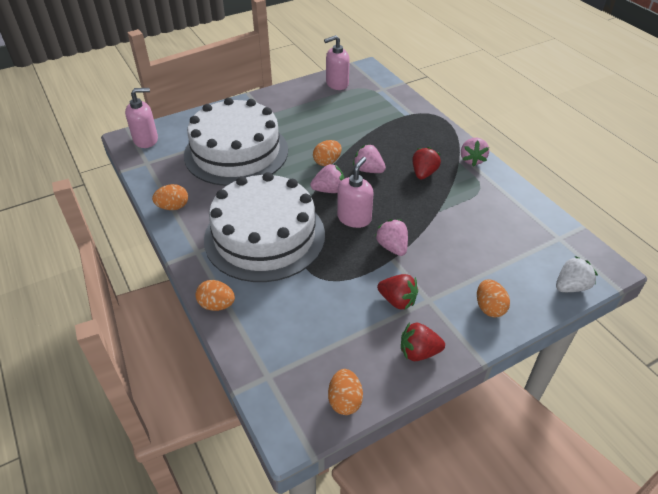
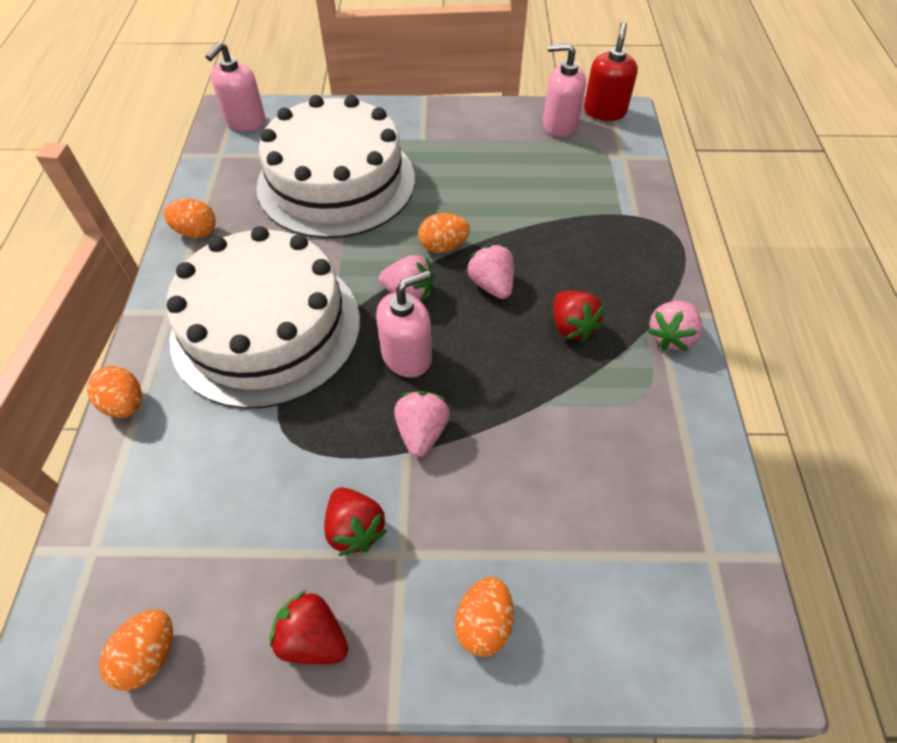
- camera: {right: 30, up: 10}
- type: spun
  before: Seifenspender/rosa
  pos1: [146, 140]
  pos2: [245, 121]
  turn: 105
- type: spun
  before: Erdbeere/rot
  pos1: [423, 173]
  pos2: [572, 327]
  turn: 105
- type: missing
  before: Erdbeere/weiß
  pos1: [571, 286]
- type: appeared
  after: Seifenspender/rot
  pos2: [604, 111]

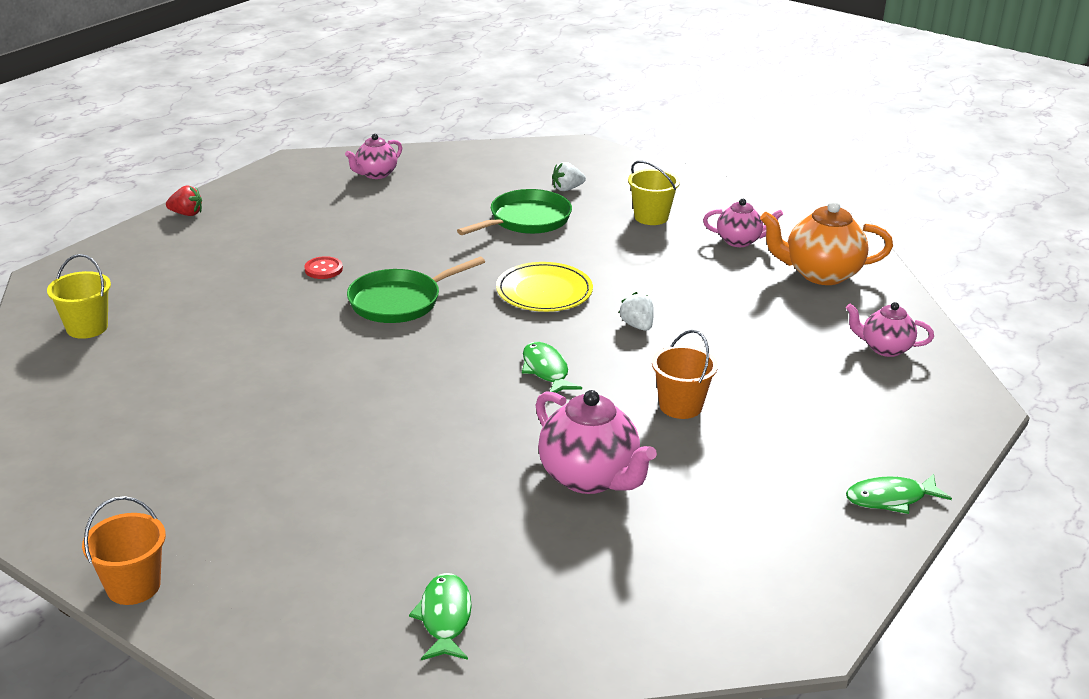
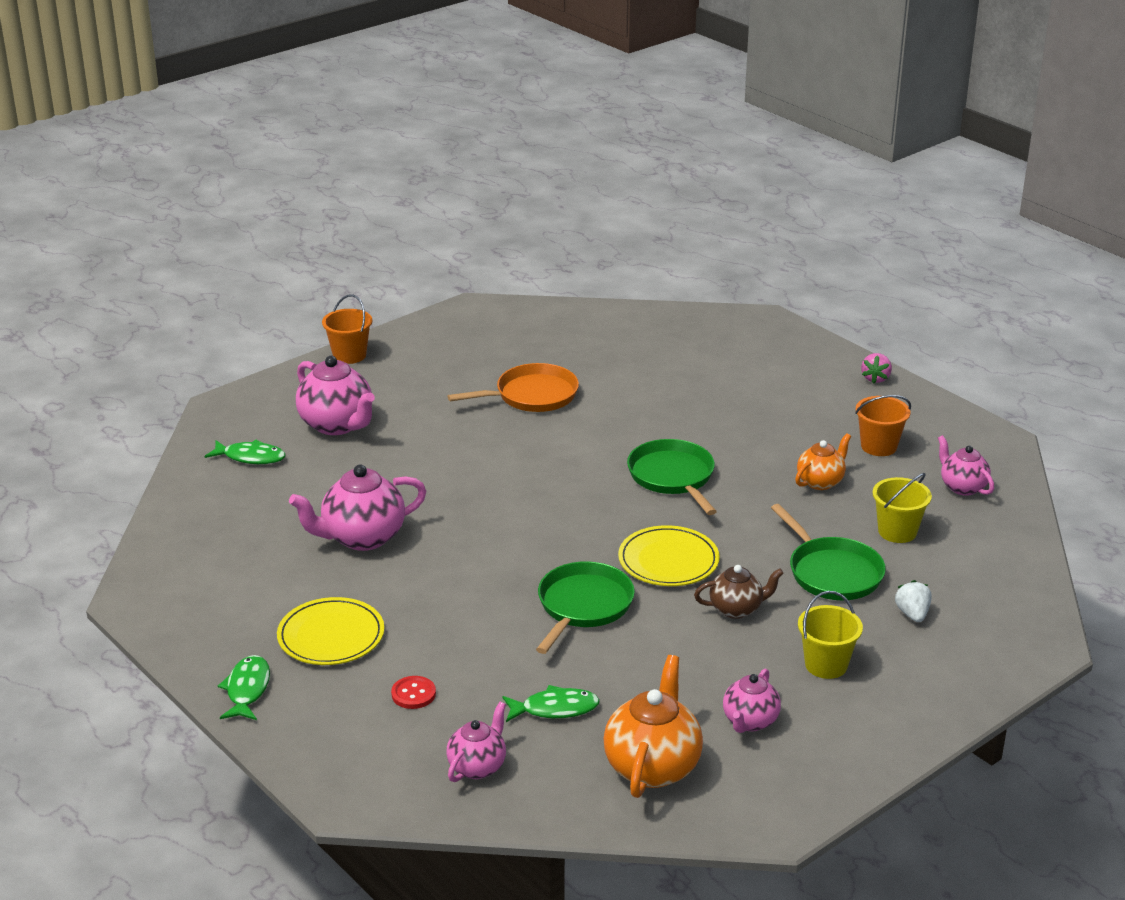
- camera: {right: 105, up: 0}
- type: colour
  before: Erdbeere/rot
  after: Erdbeere/rosa
  pos1: [187, 214]
  pos2: [875, 378]
- type: relocated
  before: Eimer/gelb
  pos1: [87, 328]
  pos2: [897, 531]
- type: relocated
  before: Knopf/rot
  pos1: [323, 269]
  pos2: [413, 694]
- type: exchanged
  before: Erdbeere/weiß
  after: Pfanne/grün
  pos1: [637, 326]
  pos2: [583, 606]
- type: relocated
  before: Eimer/orange
  pos1: [680, 406]
  pos2: [878, 446]
- type: relocated
  before: Fisch/grün
  pos1: [546, 370]
  pos2: [555, 709]
- type: appeared
  after: Teekanne/rosa
  pos2: [337, 425]
- type: appeared
  after: Pfanne/orange
  pos2: [532, 396]
- type: appeared
  after: Teekanne/orange
  pos2: [820, 482]
- type: appeared
  after: Teekanne/braun
  pos2: [736, 609]
- type: appeared
  after: Teller/gelb
  pos2: [331, 636]

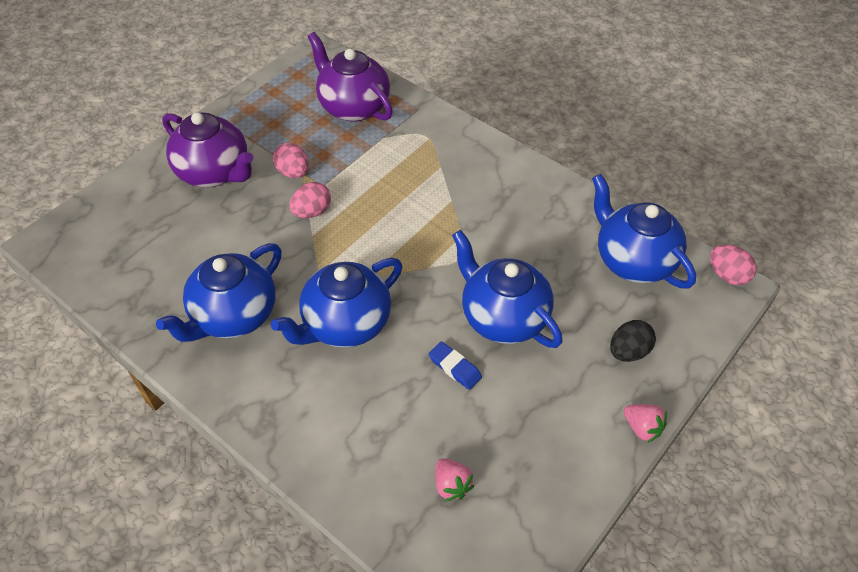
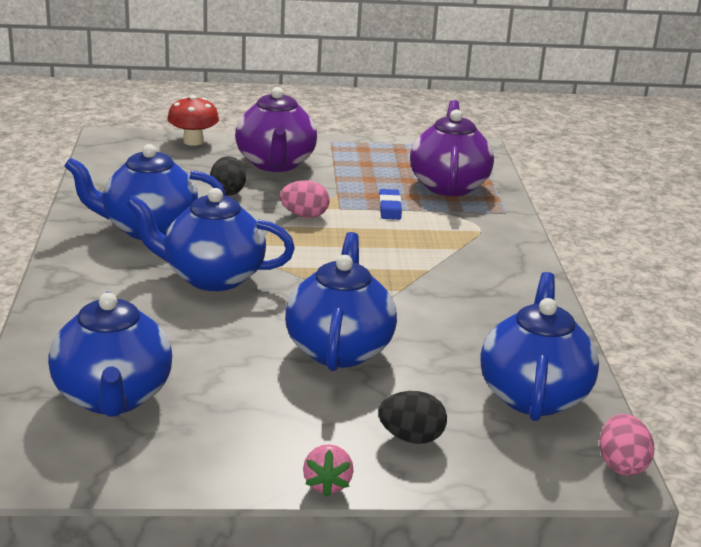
- camera: {right: 45, up: -25}
- type: missing
  before: Ei/rosa
  pos1: [293, 172]
- type: relocated
  before: Radiergummi/blau
  pos1: [455, 367]
  pos2: [389, 208]
- type: exchanged
  before: Erdbeere/rosa
  after: Teekanne/blau
  pos1: [451, 485]
  pos2: [113, 397]
- type: appeared
  after: Pilz/rot
  pos2: [193, 141]
- type: appeared
  after: Ei/schwarz
  pos2: [228, 192]

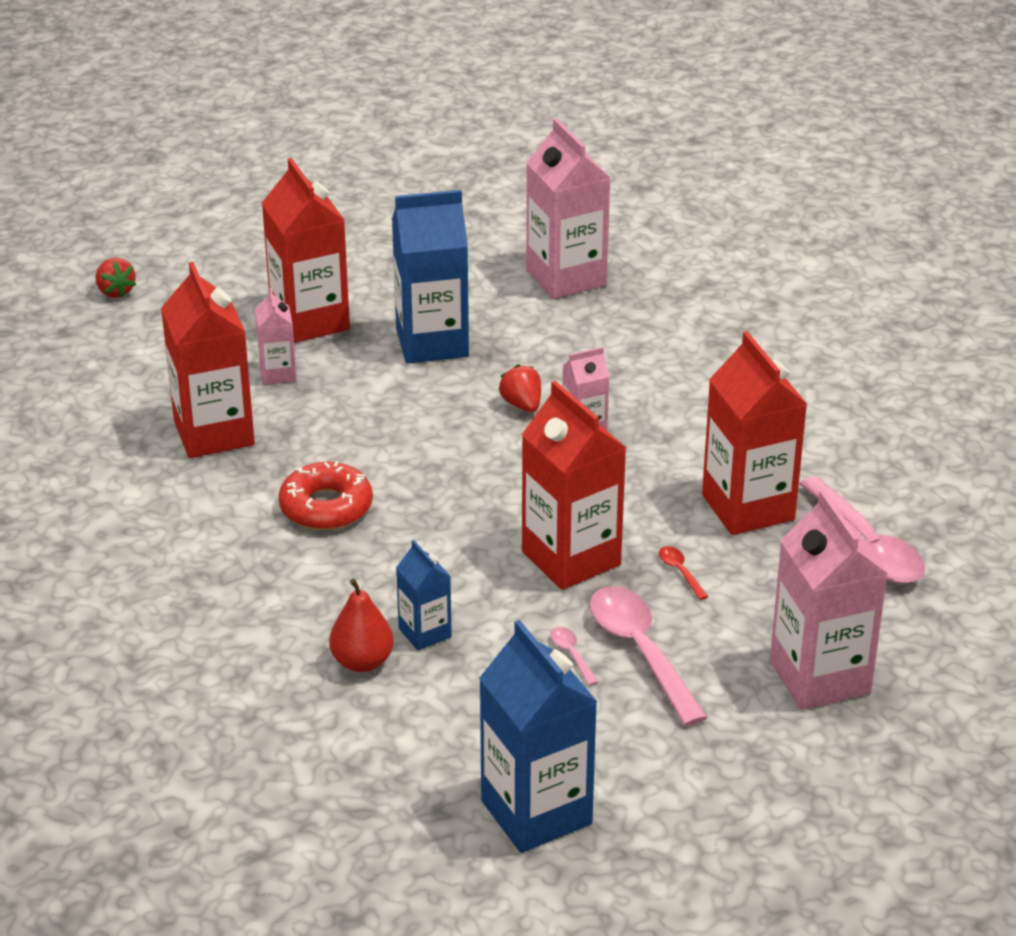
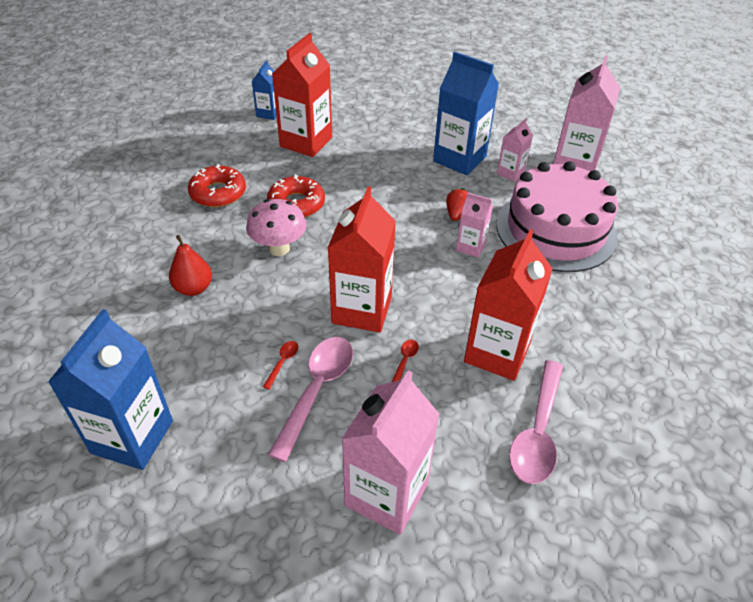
- camera: {right: 45, up: 10}
- type: missing
  before: Getränkekarton/rot
  pos1: [310, 321]
- type: missing
  before: Erdbeere/rot
  pos1: [115, 292]
- type: relocated
  before: Getränkekarton/rosa
  pos1: [278, 374]
  pos2: [510, 173]
- type: relocated
  before: Getränkekarton/blau
  pos1: [425, 633]
  pos2: [268, 113]
- type: colour
  before: Löffel/rosa
  after: Löffel/rot
  pos1: [571, 654]
  pos2: [282, 362]
- type: appeared
  after: Kuchen/rosa
  pos2: [556, 230]
- type: appeared
  after: Donut/rot
  pos2: [218, 193]
- type: appeared
  after: Pilz/rosa
  pos2: [279, 248]

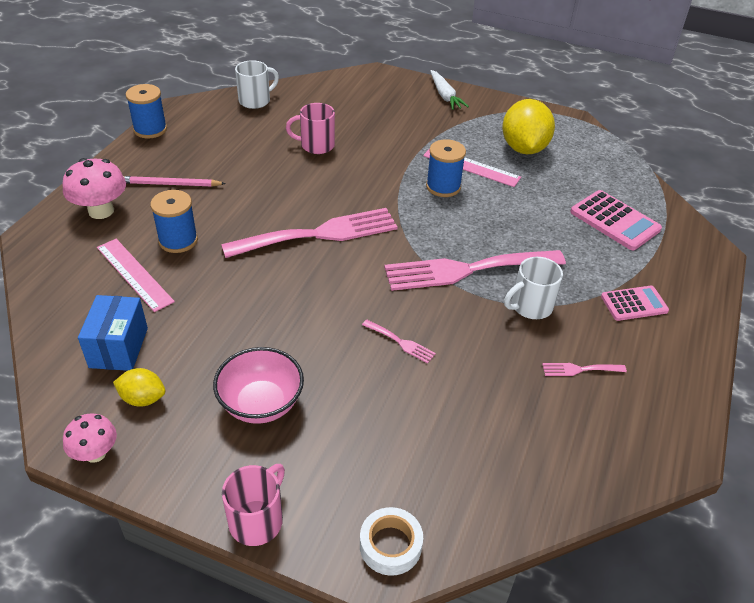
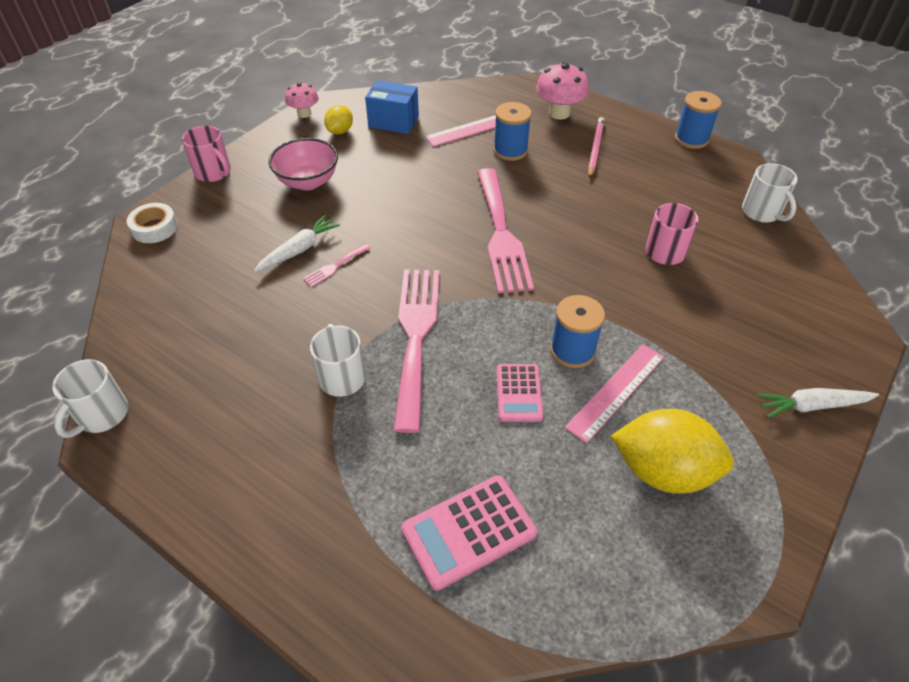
- camera: {right: 105, up: 5}
- type: relocated
  before: Taschenrechner/rosa
  pos1: [634, 304]
  pos2: [518, 393]
- type: missing
  before: Gabel/rosa
  pos1: [579, 369]
- type: appeared
  after: Karotte/weiß
  pos2: [299, 250]
- type: appeared
  after: Tasse/weiß
  pos2: [102, 415]

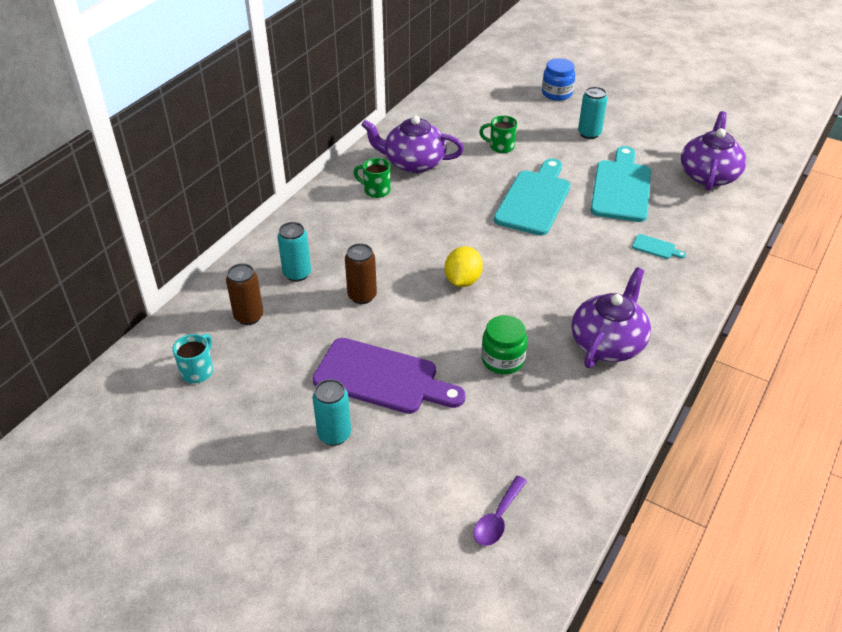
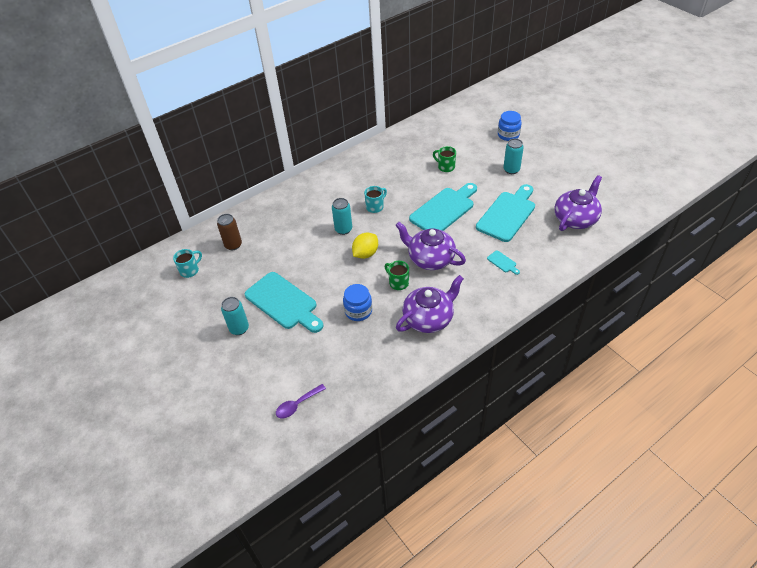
- camera: {right: 25, up: 5}
- type: relocated
  before: Teekanne/lila
  pos1: [413, 163]
  pos2: [430, 258]
- type: relocated
  before: Tasse/grün
  pos1: [376, 190]
  pos2: [398, 283]
- type: relocated
  before: Dose/türkis
  pos1: [297, 274]
  pos2: [343, 229]
- type: missing
  before: Dose/braun
  pos1: [362, 296]
- type: colour
  before: Einmachglas/grün
  after: Einmachglas/blau
  pos1: [503, 360]
  pos2: [358, 311]
- type: colour
  before: Schneidebrett/lila
  after: Schneidebrett/türkis
  pos1: [382, 378]
  pos2: [283, 302]
- type: appeared
  after: Tasse/türkis
  pos2: [375, 207]

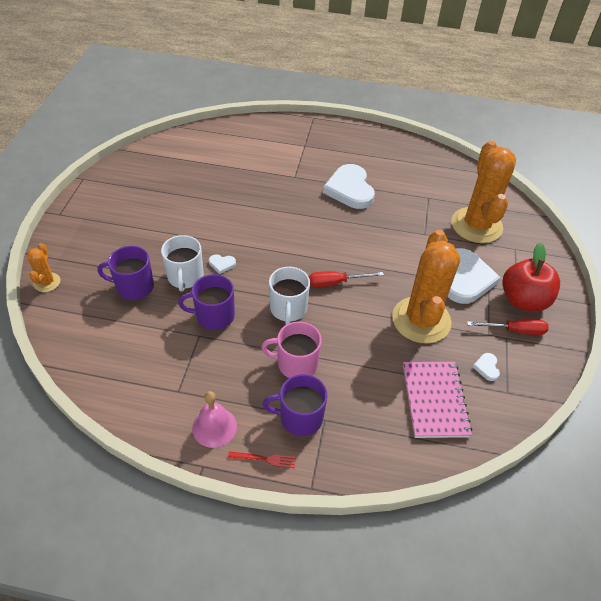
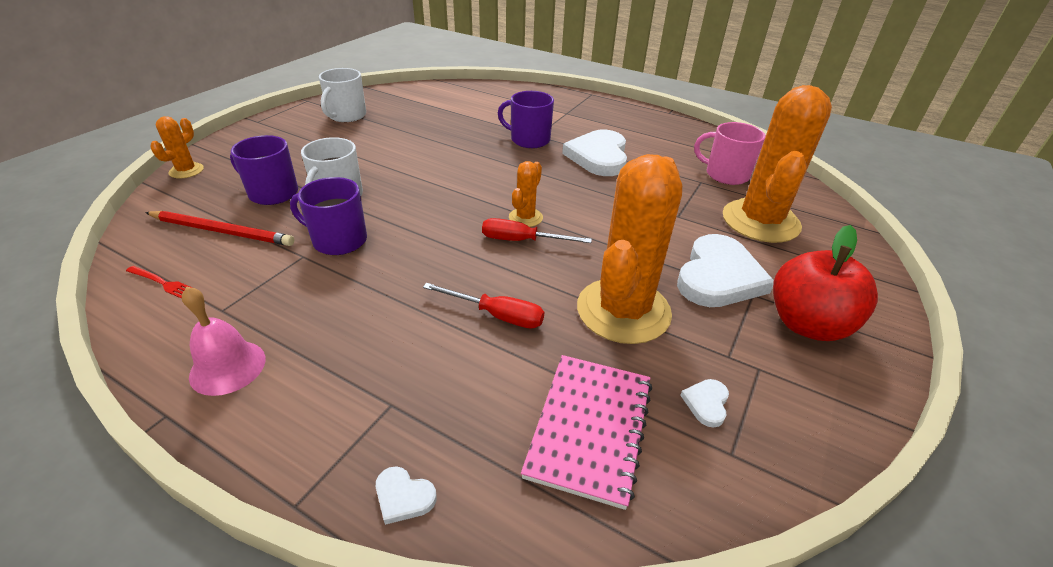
- camera: {right: 20, up: -10}
- type: relocated
  before: Herz/weiß
  pos1: [222, 264]
  pos2: [403, 497]
- type: relocated
  before: Tasse/weiß
  pos1: [288, 309]
  pos2: [346, 116]
- type: relocated
  before: Schraubenzieher/rot
  pos1: [515, 330]
  pos2: [497, 315]
- type: relocated
  before: Tasse/rosa
  pos1: [296, 364]
  pos2: [725, 174]
- type: relocated
  before: Tasse/lila
  pos1: [300, 417]
  pos2: [529, 140]
- type: relocated
  before: Gabel/rot
  pos1: [265, 459]
  pos2: [163, 283]
- type: appeared
  after: Kaktus/orange
  pos2: [525, 217]
- type: appeared
  after: Bleistift/rot
  pos2: [222, 231]

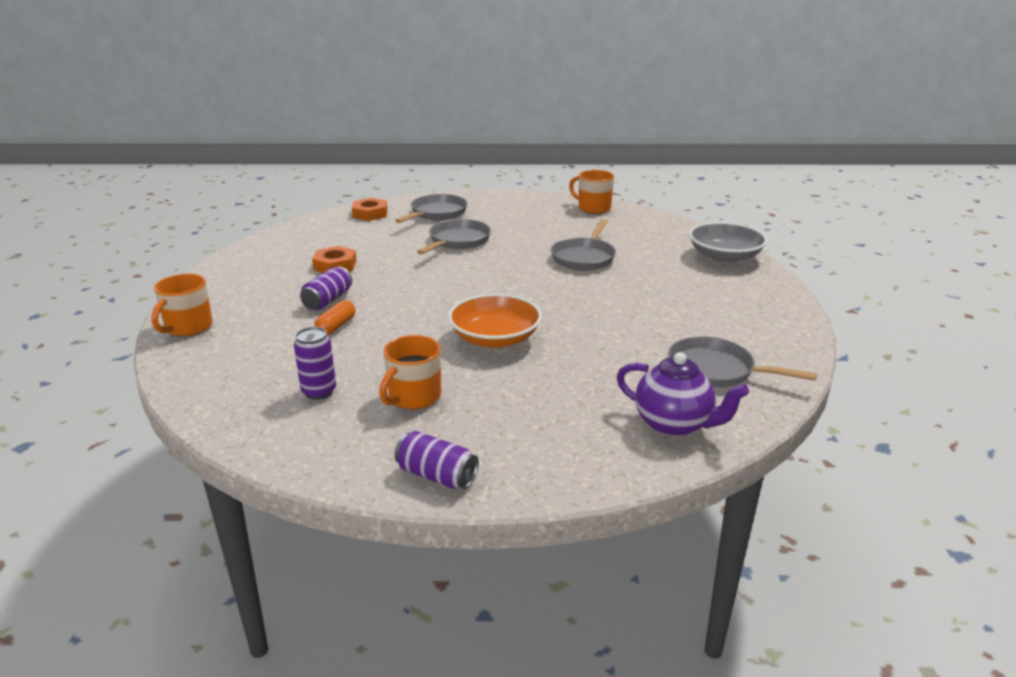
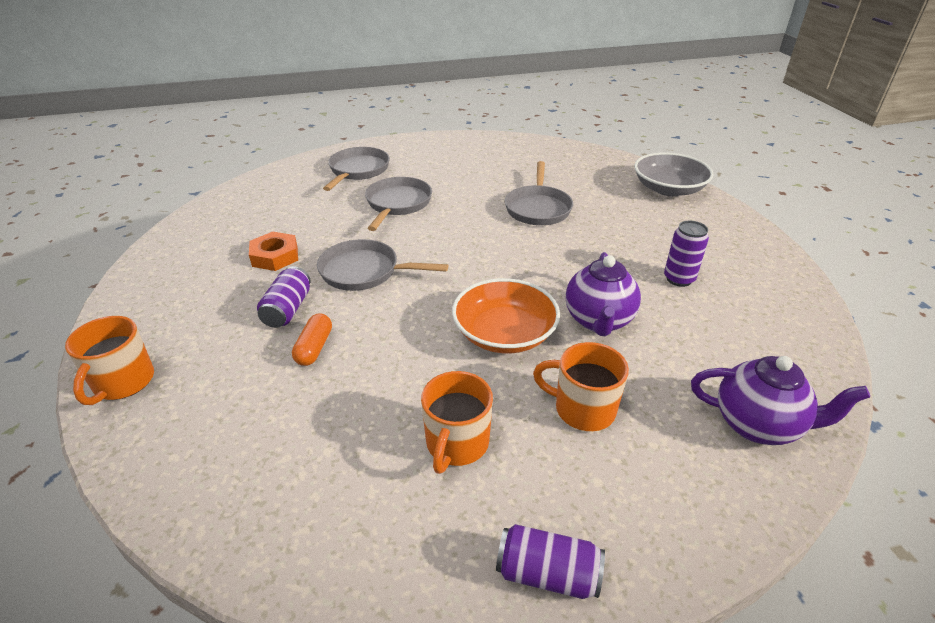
- camera: {right: -15, up: 10}
- type: relocated
  before: Tasse/orange
  pos1: [593, 208]
  pos2: [583, 409]
- type: missing
  before: Sechskantmutter/orange
  pos1: [370, 214]
- type: relocated
  before: Dose/lila
  pos1: [319, 392]
  pos2: [679, 279]
- type: relocated
  before: Pfanne/grau
  pos1: [716, 370]
  pos2: [365, 272]
- type: appeared
  after: Teekanne/lila
  pos2: [598, 321]

